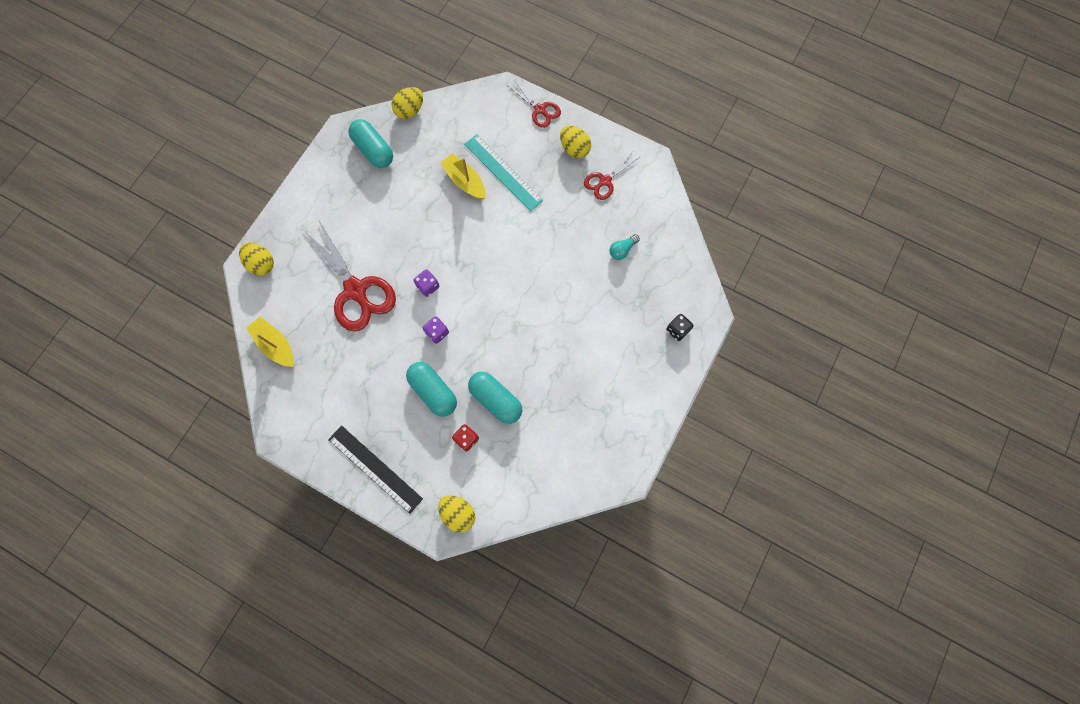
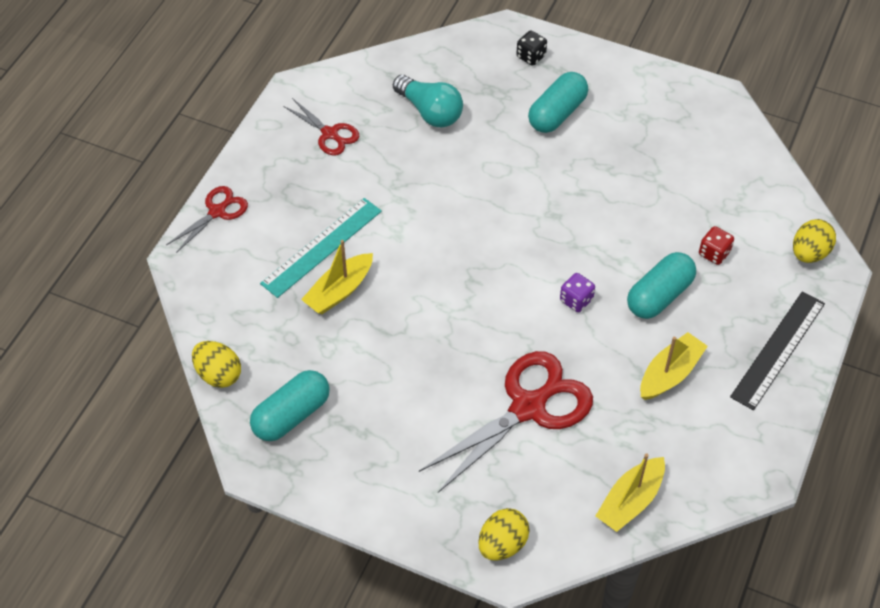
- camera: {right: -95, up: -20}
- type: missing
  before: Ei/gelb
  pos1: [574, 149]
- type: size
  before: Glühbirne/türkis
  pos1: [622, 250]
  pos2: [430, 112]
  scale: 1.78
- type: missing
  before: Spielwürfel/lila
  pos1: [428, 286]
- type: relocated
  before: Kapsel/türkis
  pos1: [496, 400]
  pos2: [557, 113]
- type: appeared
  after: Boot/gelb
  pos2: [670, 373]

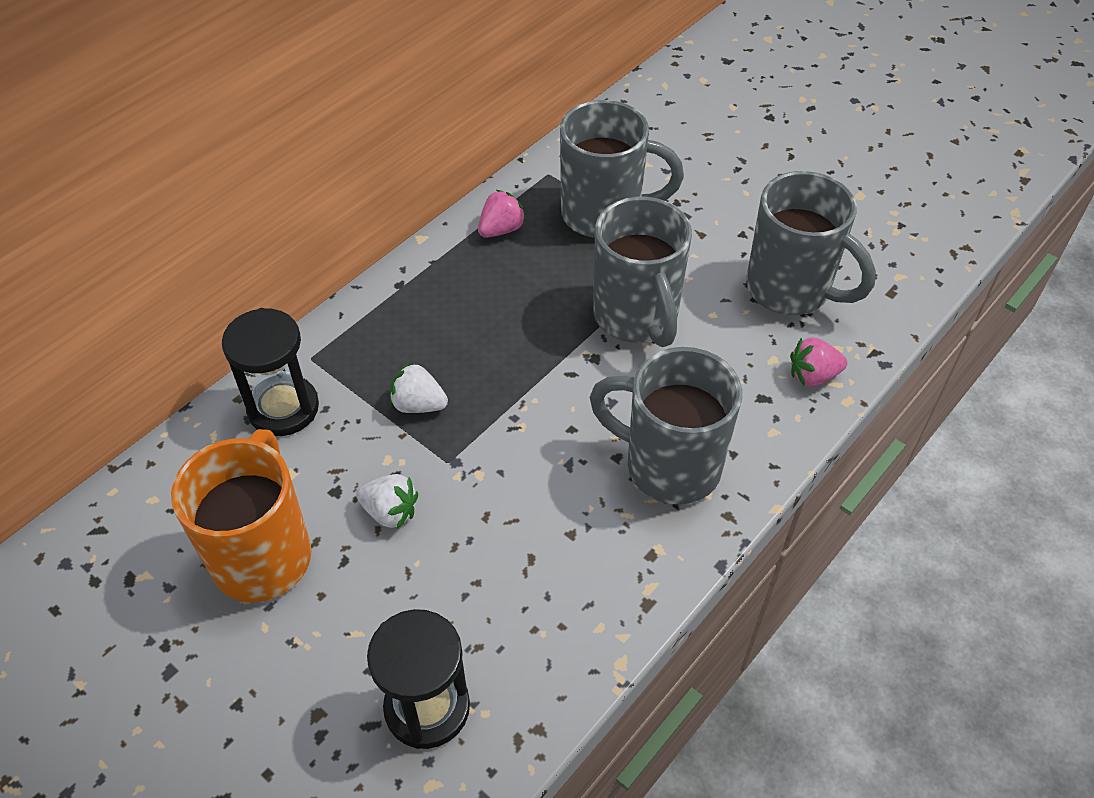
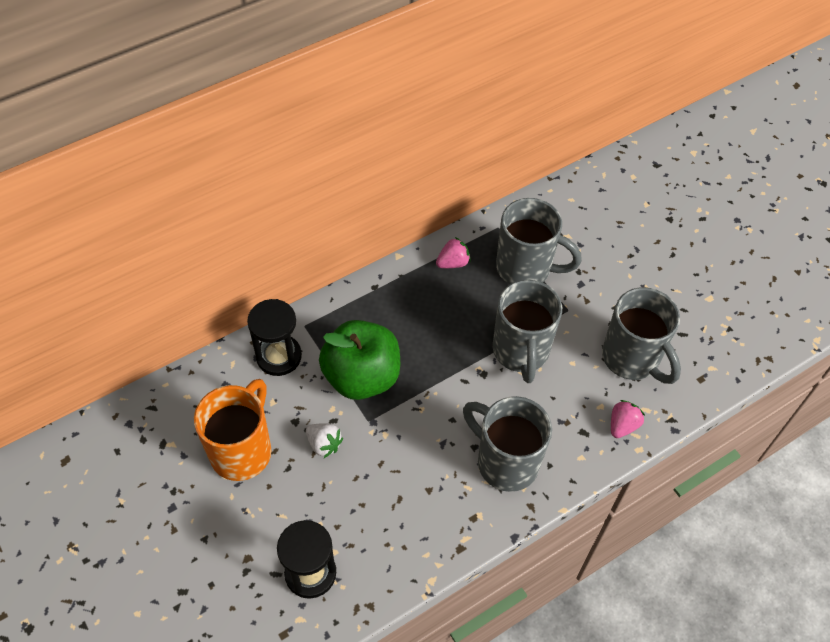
- camera: {right: 15, up: 5}
- type: spun
  before: Erdbeere/rosa
  pos1: [813, 376]
  pos2: [622, 425]
  turn: 120
- type: exchanged
  before: Erdbeere/weiß
  after: Apfel/grün
  pos1: [418, 405]
  pos2: [362, 376]

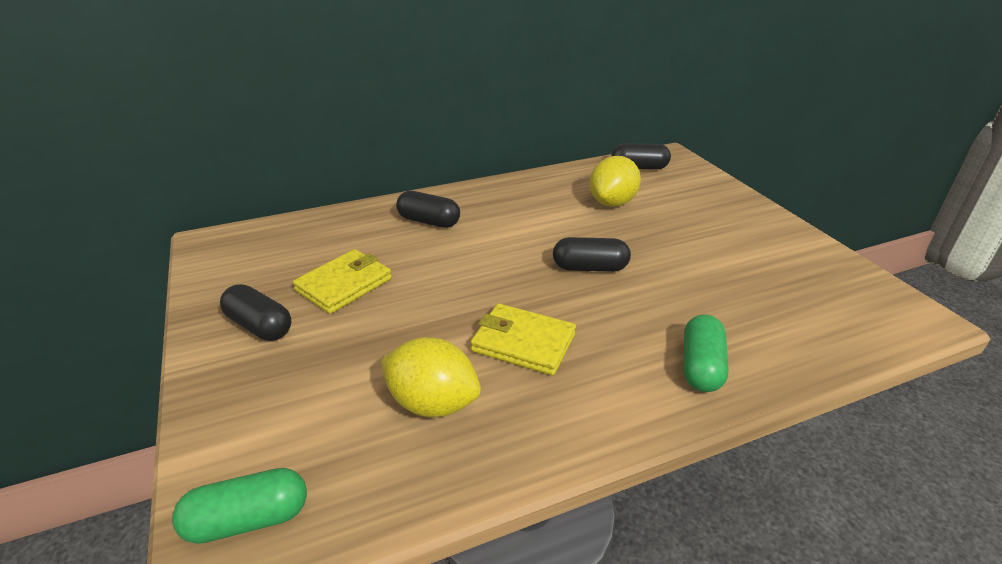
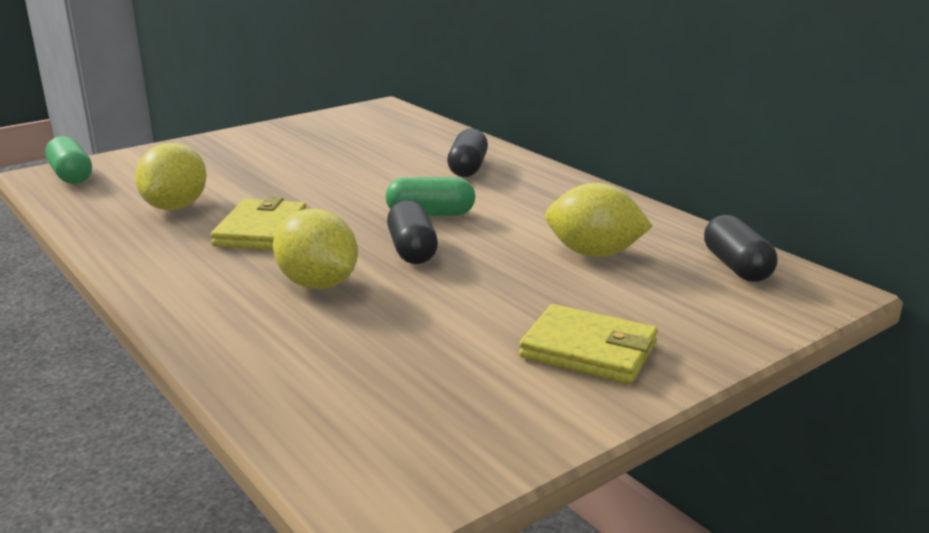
- camera: {right: 75, up: -10}
- type: relocated
  before: Geldbörse/gelb
  pos1: [344, 284]
  pos2: [588, 350]
- type: missing
  before: Kapsel/schwarz
  pos1: [259, 326]
- type: relocated
  before: Kapsel/grün
  pos1: [701, 366]
  pos2: [430, 214]
- type: appeared
  after: Zitrone/gelb
  pos2: [318, 284]

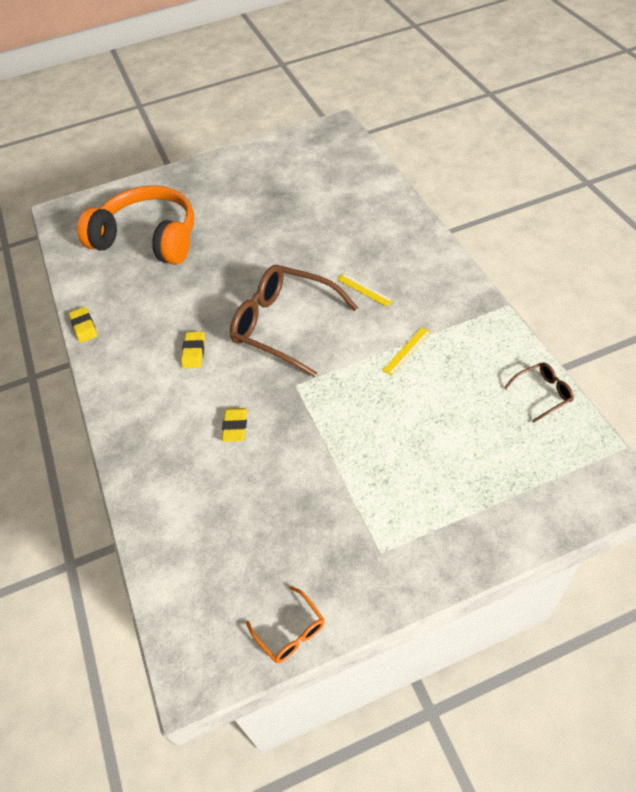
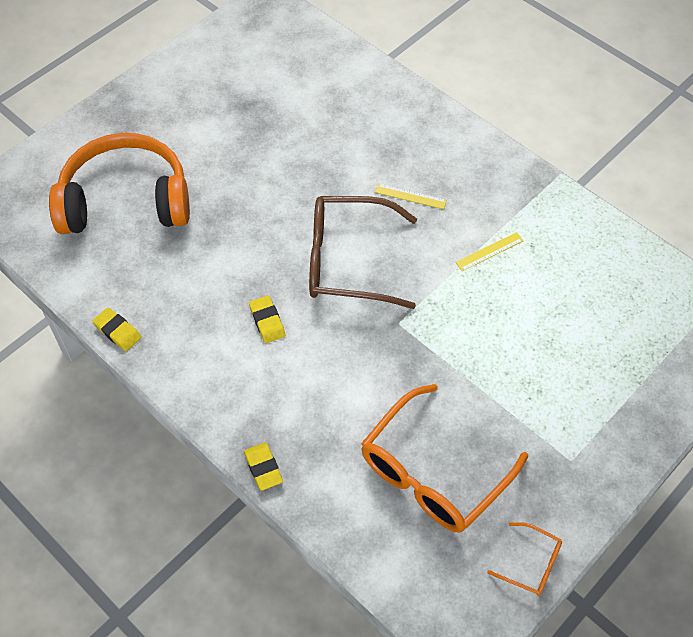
- camera: {right: -30, up: 5}
- type: spun
  before: Lineal/gelb
  pos1: [407, 351]
  pos2: [489, 251]
  turn: 45
- type: missing
  before: Brille/braun
  pos1: [542, 393]
- type: relocated
  before: Radiergummi/gelb
  pos1: [235, 427]
  pos2: [263, 468]
- type: appeared
  after: Brille/orange
  pos2: [433, 472]

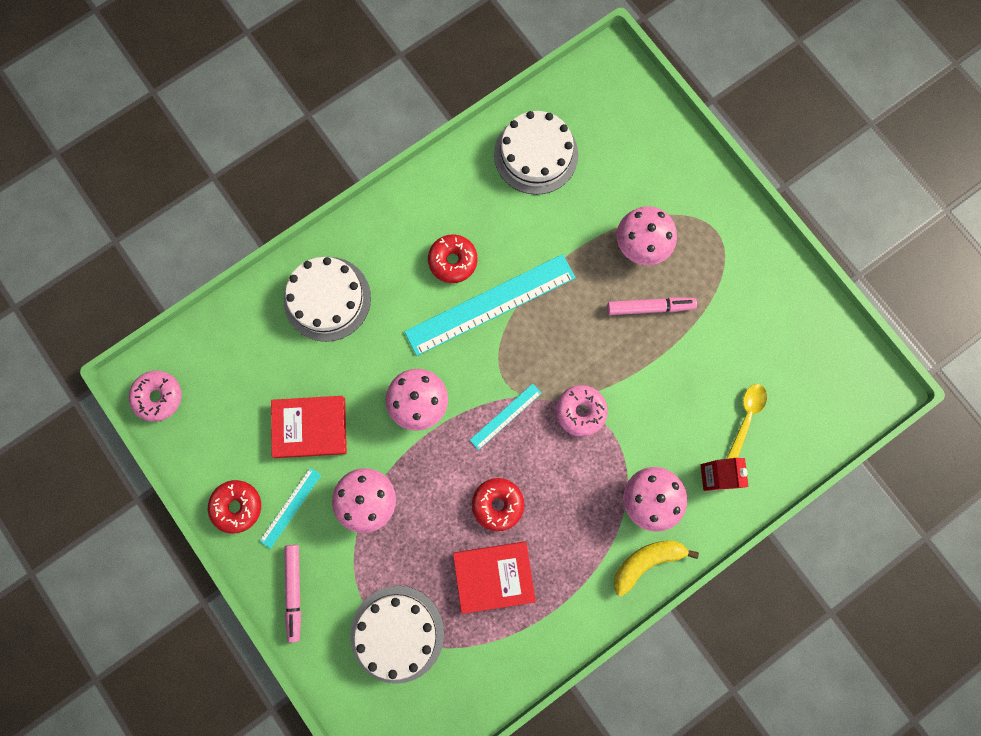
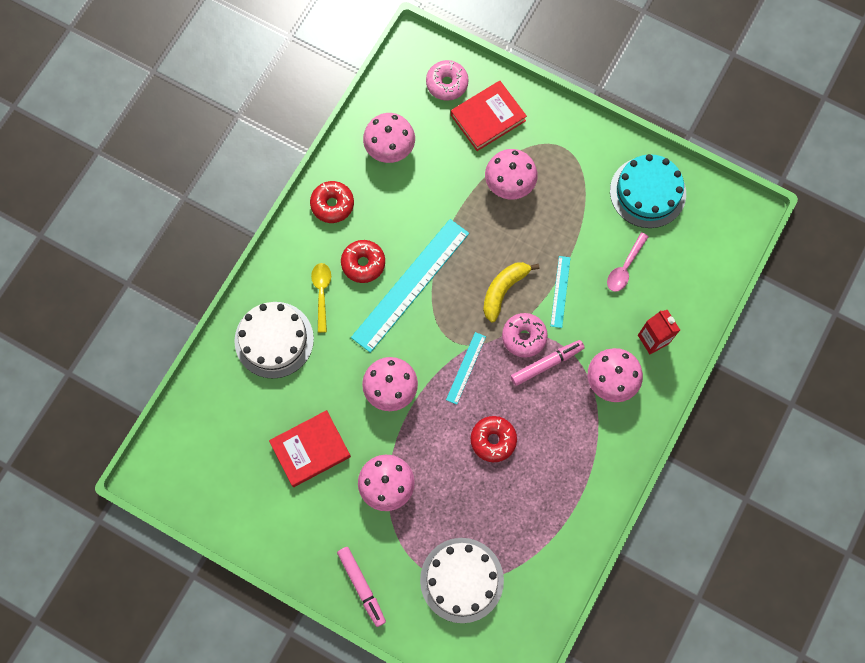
- camera: {right: -25, up: -5}
- type: exchanged
  before: Kuchen/weiß
  after: Pilz/rosa
  pos1: [536, 154]
  pos2: [390, 149]
- type: relocated
  before: Filzstift/rosa
  pos1: [649, 307]
  pos2: [546, 364]
- type: relocated
  before: Donut/rosa
  pos1: [158, 397]
  pos2: [447, 84]
- type: relocated
  before: Löffel/gelb
  pos1: [746, 417]
  pos2: [321, 293]
- type: relocated
  before: Lineal/türkis
  pos1: [290, 507]
  pos2: [560, 291]
- type: relocated
  before: Donut/rot
  pos1: [237, 506]
  pos2: [332, 204]
- type: relocated
  before: Buch/rot
  pos1: [494, 576]
  pos2: [488, 118]
- type: relocated
  before: Banane/gelb
  pos1: [646, 562]
  pos2: [503, 290]
- type: appeared
  after: Kuchen/türkis
  pos2: [647, 192]
- type: appeared
  after: Löffel/rosa
  pos2: [625, 267]

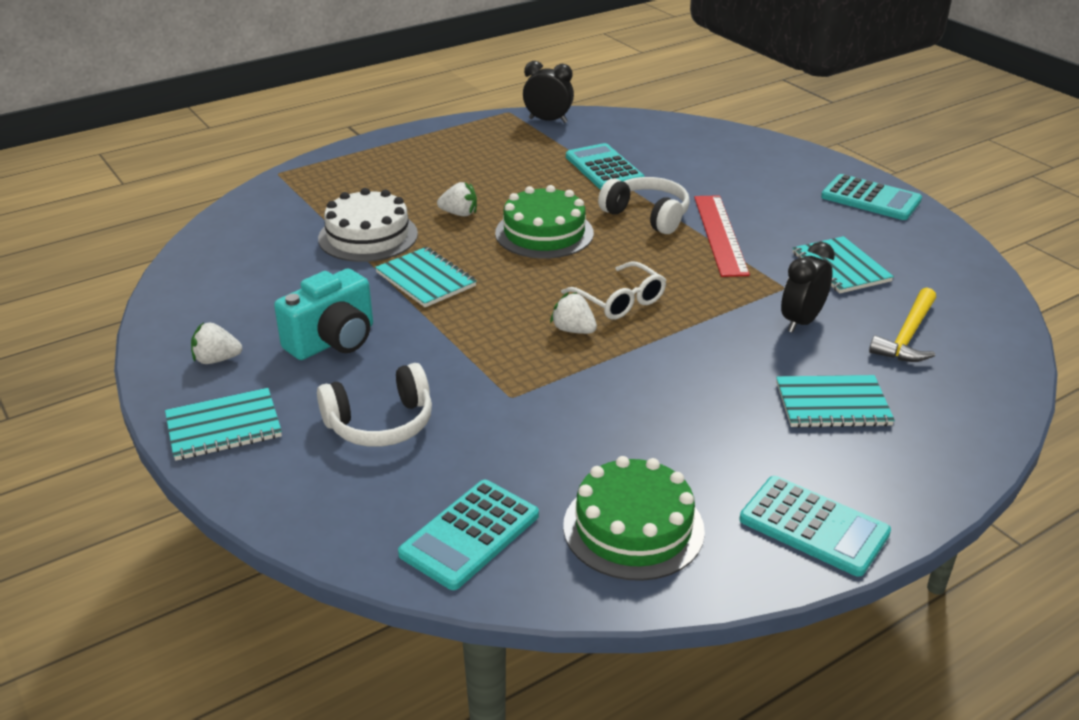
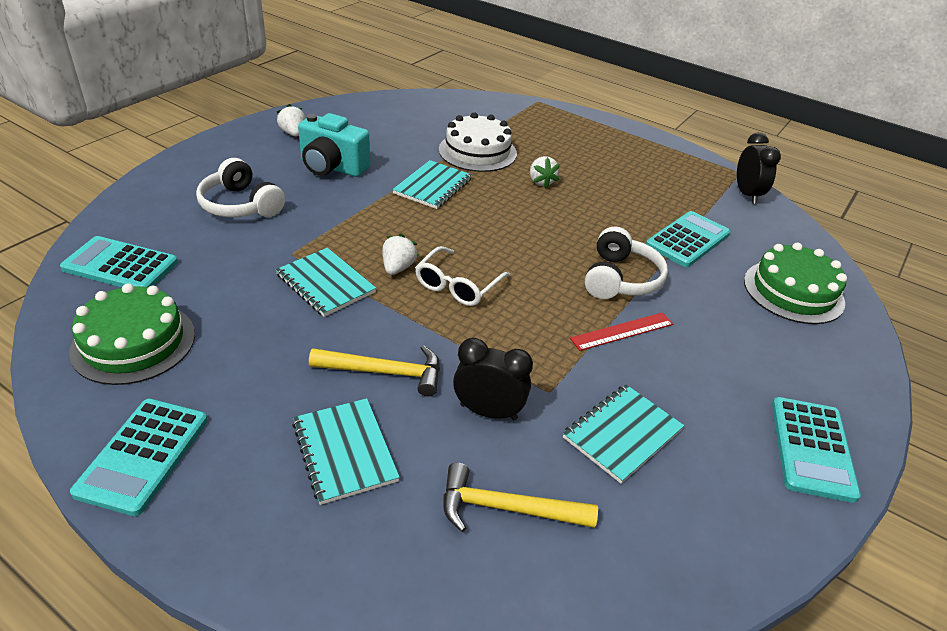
- camera: {right: 65, up: 5}
- type: relocated
  before: Kuchen/grün
  pos1: [544, 233]
  pos2: [793, 291]
- type: size
  before: Lineal/rot
  pos1: [719, 234]
  pos2: [622, 331]
  scale: 0.65
- type: relocated
  before: Notizbuch/türkis
  pos1: [224, 426]
  pos2: [325, 283]
- type: appeared
  after: Hammer/gelb
  pos2: [385, 372]

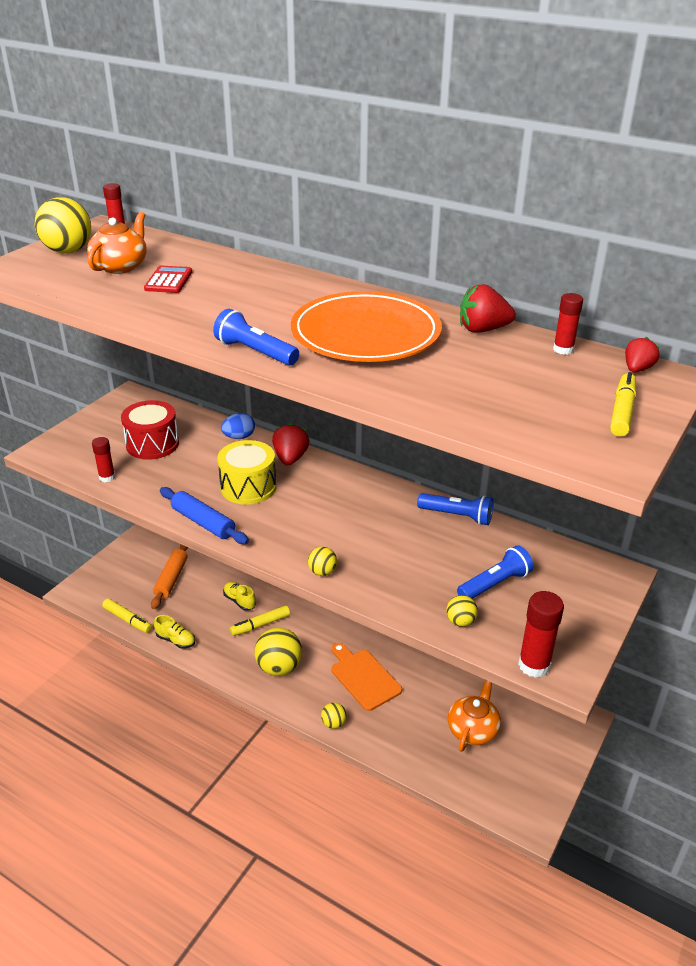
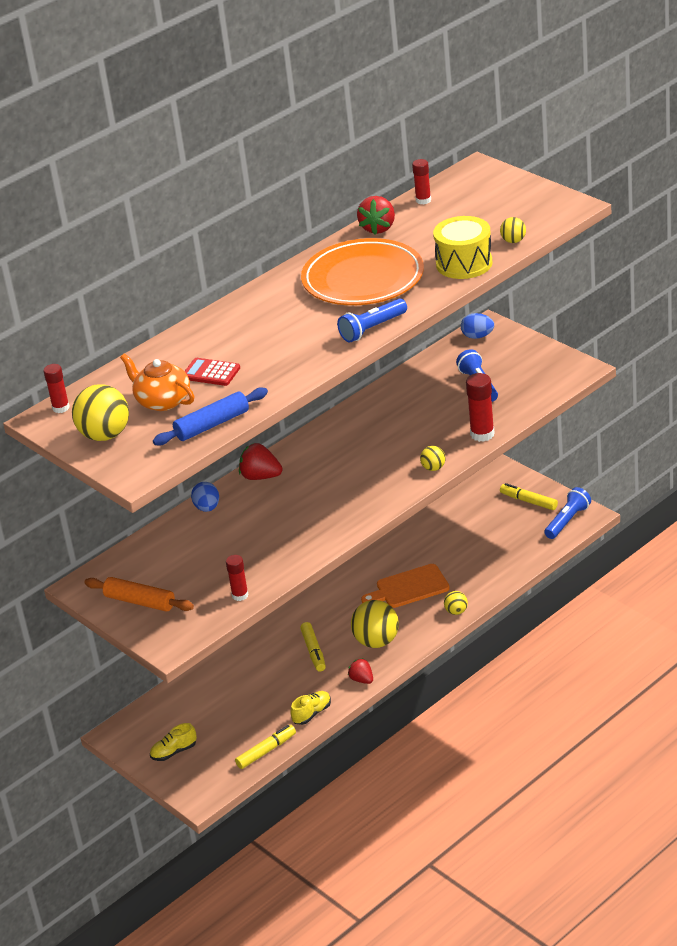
- camera: {right: -70, up: 0}
- type: relocated
  before: Erdbeere/rot
  pos1: [637, 369]
  pos2: [362, 680]
- type: relocated
  before: Filzstift/gelb
  pos1: [622, 411]
  pos2: [528, 501]
- type: missing
  before: Trommel/rot
  pos1: [152, 444]
- type: relocated
  before: Trommel/gelb
  pos1: [248, 487]
  pos2: [464, 263]
- type: relocated
  before: Nudelholz/blau
  pos1: [203, 522]
  pos2: [212, 425]
- type: relocated
  before: Taschenlampe/blau
  pos1: [457, 516]
  pos2: [567, 521]
- type: relocated
  before: Nudelholz/orange
  pos1: [171, 579]
  pos2: [140, 602]
- type: relocated
  before: Schuh/gelb
  pos1: [239, 601]
  pos2: [174, 752]
- type: relocated
  before: Klebestift/rot
  pos1: [534, 665]
  pos2: [482, 434]
- type: relocated
  before: Ball/gelb
  pos1: [460, 621]
  pos2: [513, 241]
- type: missing
  before: Teekanne/orange
  pos1: [473, 729]
- type: appeared
  after: Ei/blau
  pos2: [477, 336]

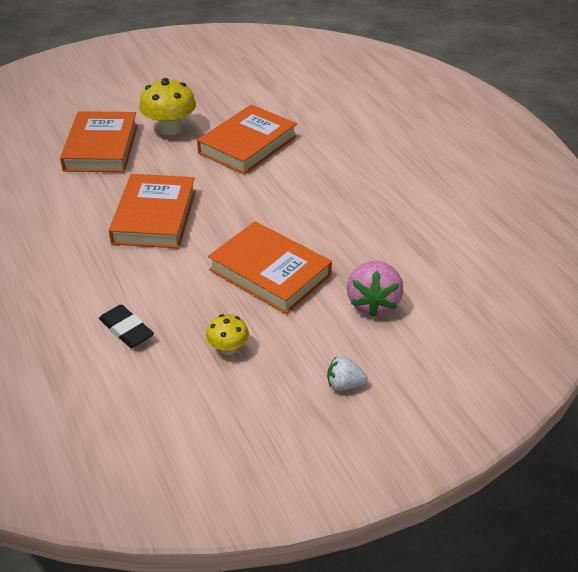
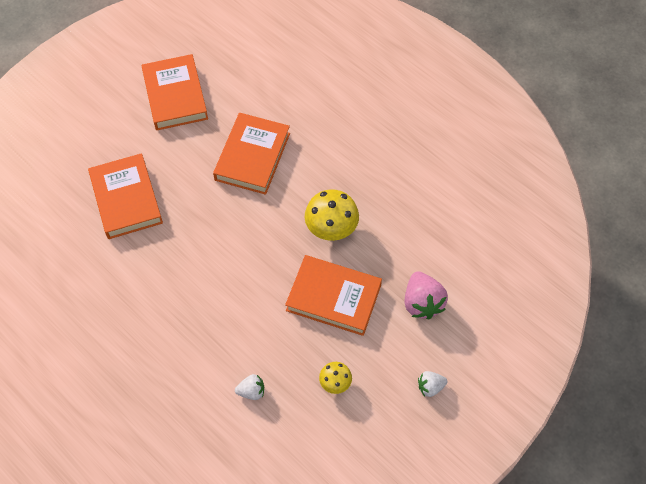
- camera: {right: -20, up: 20}
- type: relocated
  before: Pilz/gelb
  pos1: [170, 129]
  pos2: [331, 228]
- type: relocated
  before: Buch/orange
  pos1: [154, 216]
  pos2: [175, 96]
- type: exchanged
  before: Radiergummi/schwarz
  after: Erdbeere/weiß
  pos1: [126, 329]
  pos2: [251, 391]

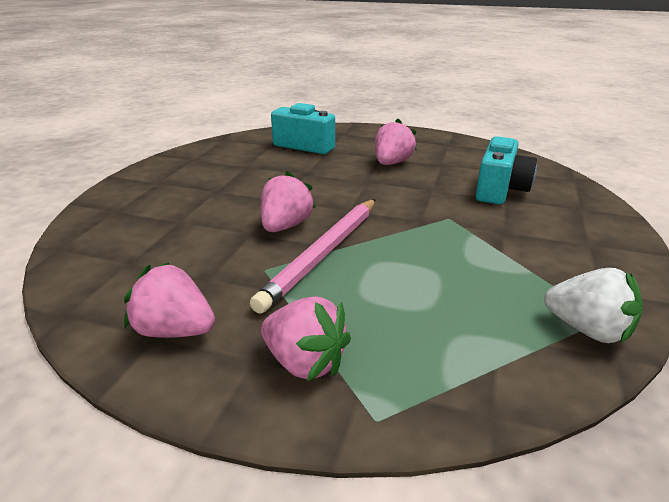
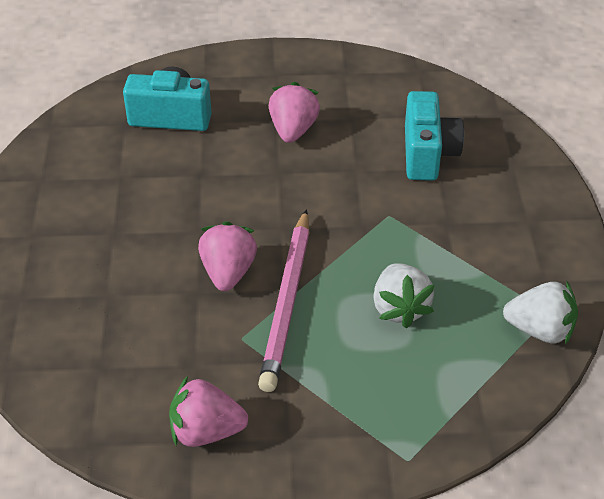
- camera: {right: -20, up: 15}
- type: missing
  before: Erdbeere/rosa
  pos1: [305, 362]
- type: appeared
  after: Erdbeere/weiß
  pos2: [400, 308]

